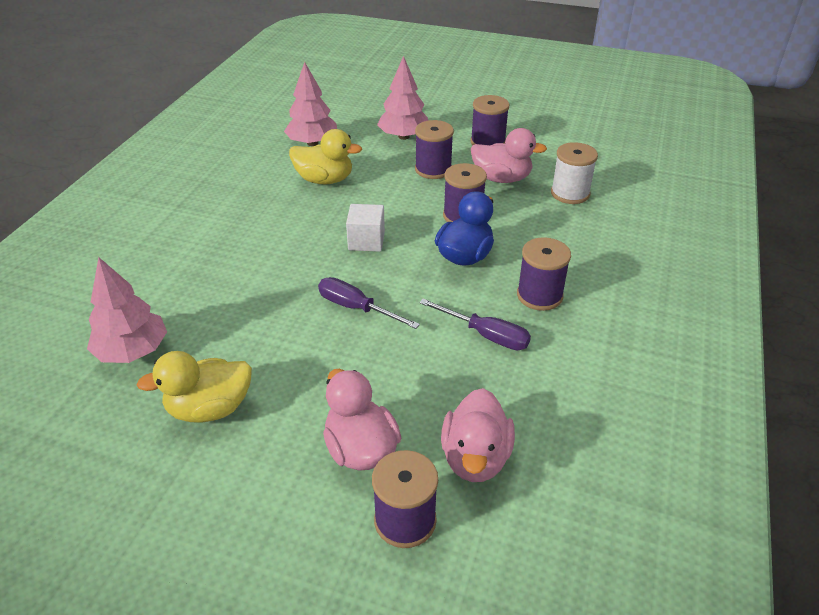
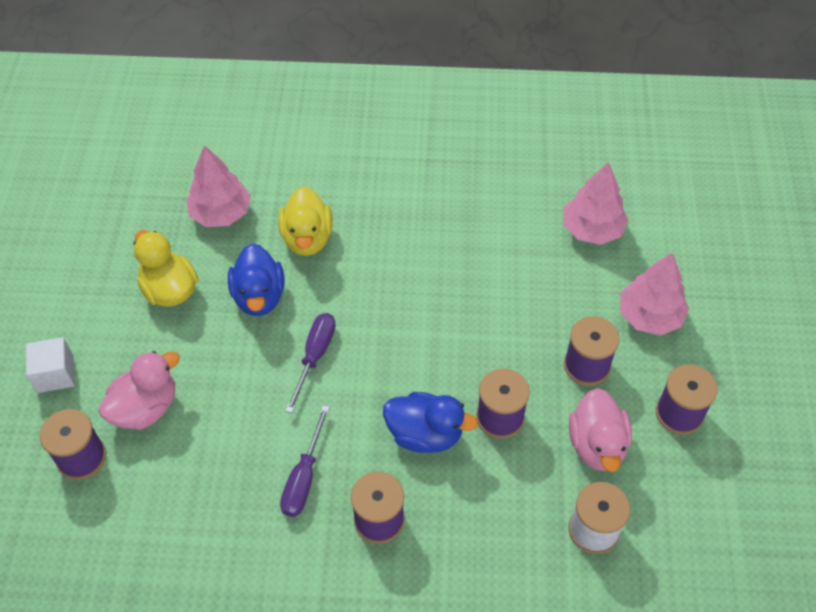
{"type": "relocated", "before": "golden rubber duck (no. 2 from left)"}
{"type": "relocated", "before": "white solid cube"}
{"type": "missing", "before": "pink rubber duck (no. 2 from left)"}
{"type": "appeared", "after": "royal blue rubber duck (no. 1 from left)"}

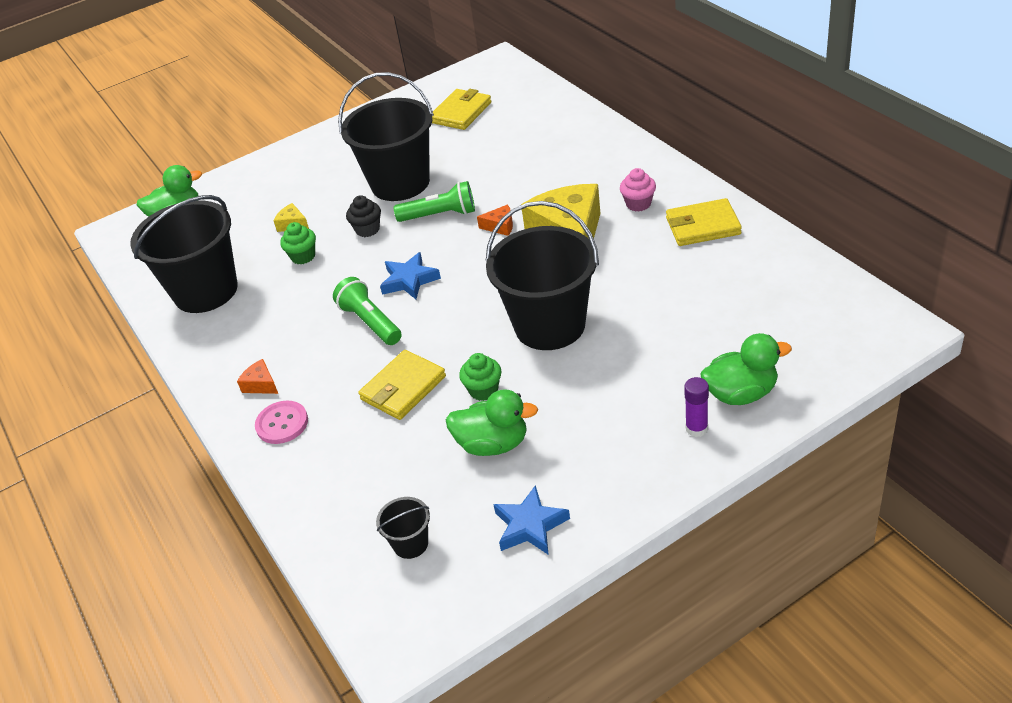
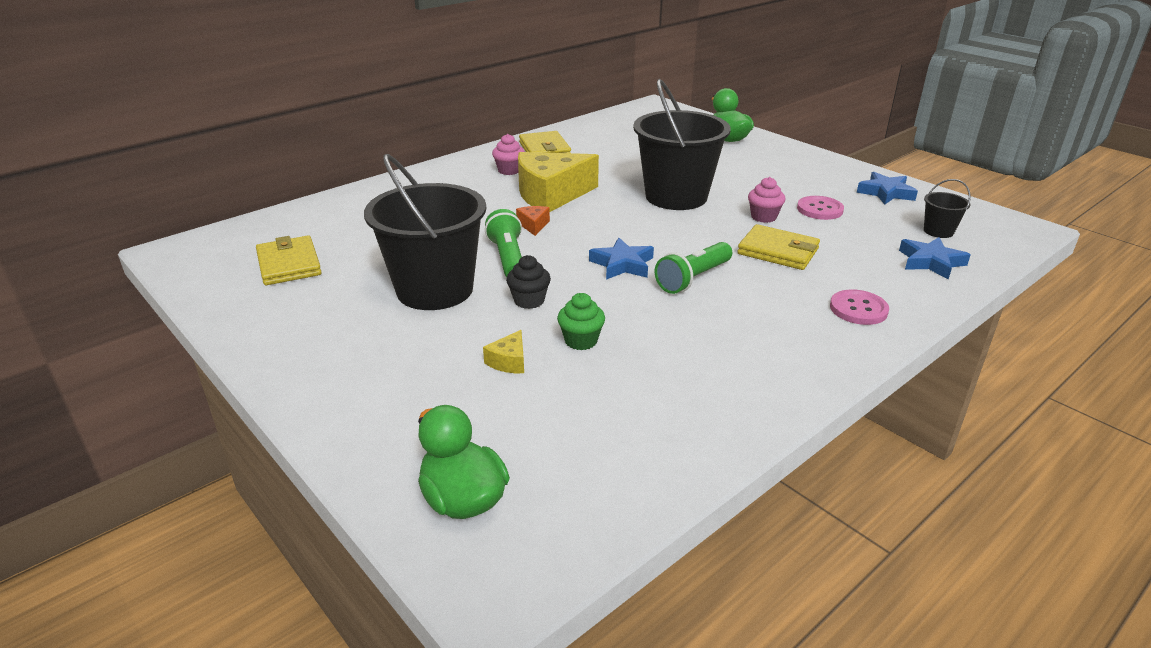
{"type": "missing", "before": "black bucket (no. 1 from left)"}
{"type": "missing", "before": "bright orange piece of cheese (no. 1 from left)"}
{"type": "spun", "before": "golden card wallet (no. 2 from left in the first image)", "turn": 45}
{"type": "exchanged", "before": "emerald rubber duck (no. 2 from left)", "after": "pink button (no. 1 from left)"}
{"type": "colour", "before": "emerald cupcake (no. 2 from left)", "after": "pink cupcake (no. 2 from left)"}
{"type": "missing", "before": "violet glue stick"}
{"type": "appeared", "after": "royal blue star shape (no. 3 from left)"}

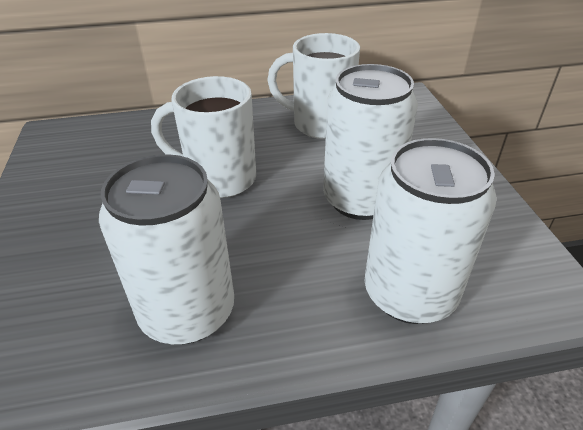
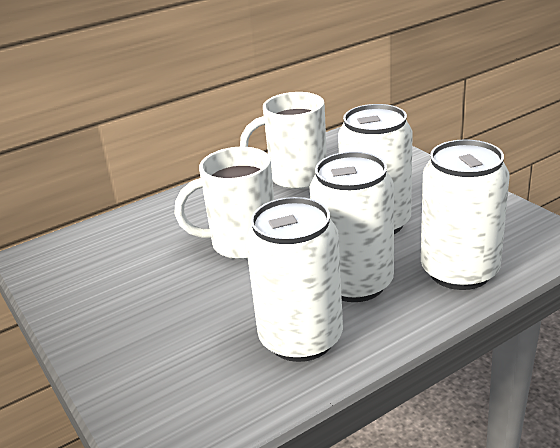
{"type": "appeared", "after": "white can (no. 2 from left)"}

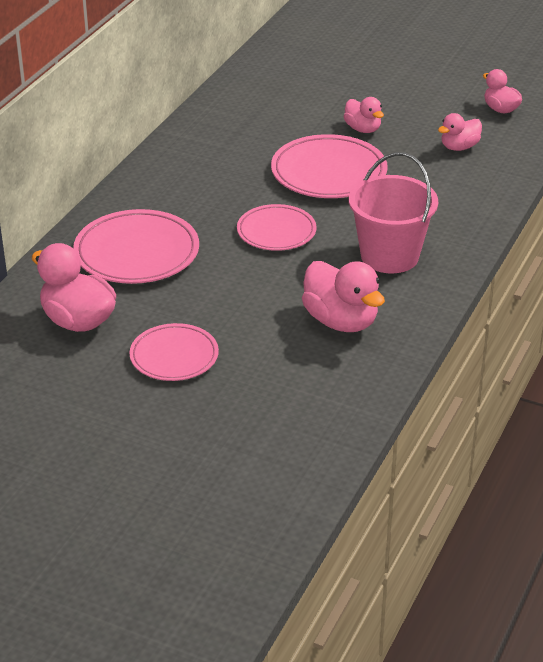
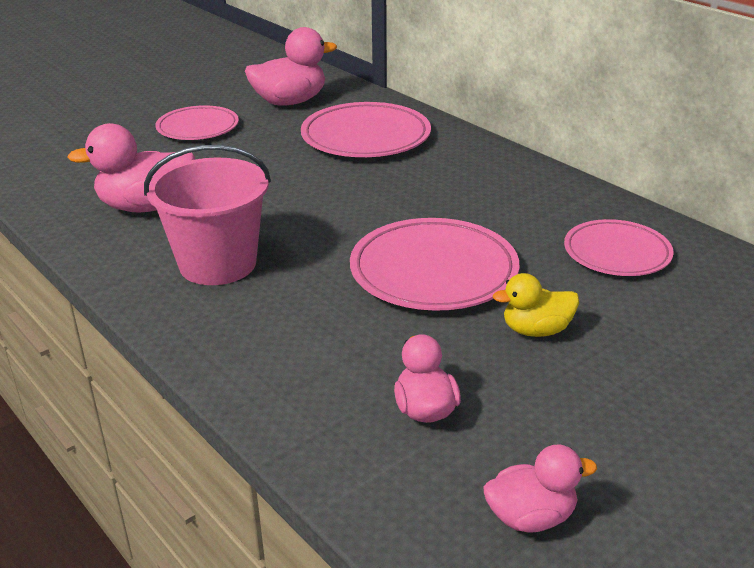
{"type": "relocated", "before": "pink dinner plate (no. 3 from left in the first image)", "after": "pink dinner plate (no. 4 from left)"}
{"type": "colour", "before": "pink rubber duck (no. 3 from left)", "after": "golden rubber duck"}

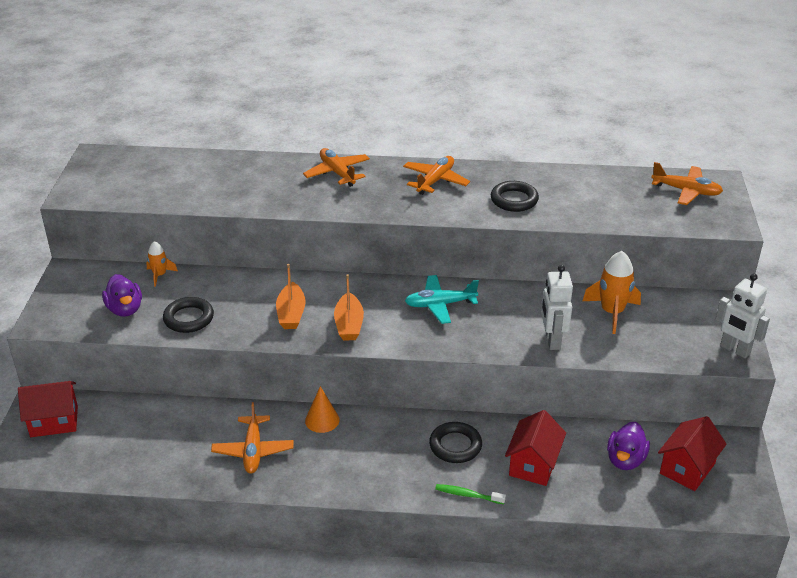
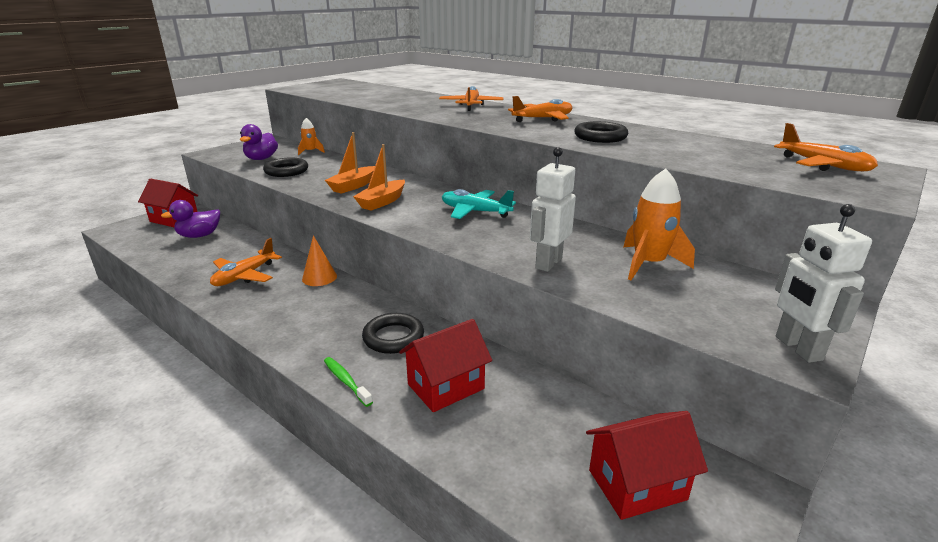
{"type": "relocated", "before": "violet rubber duck (no. 2 from left in the first image)", "after": "violet rubber duck (no. 1 from left)"}

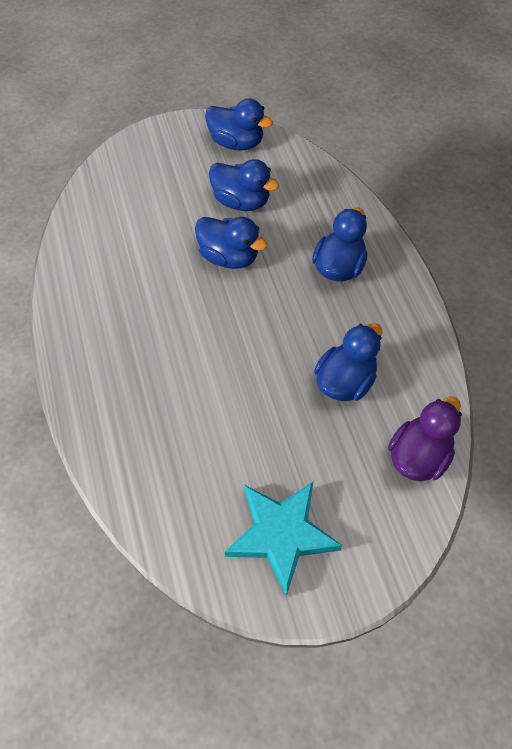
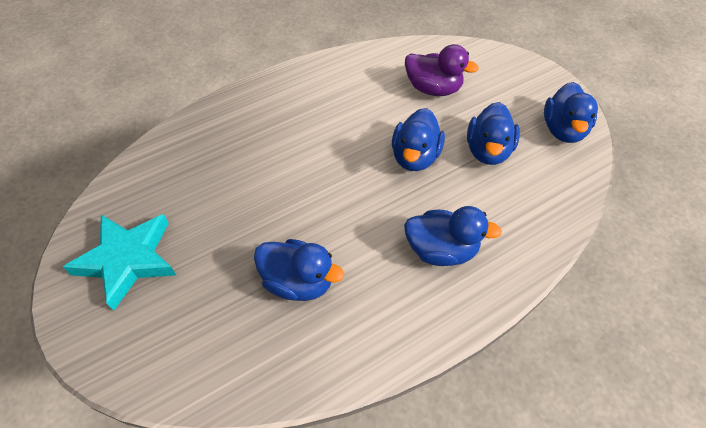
{"type": "relocated", "before": "violet rubber duck"}

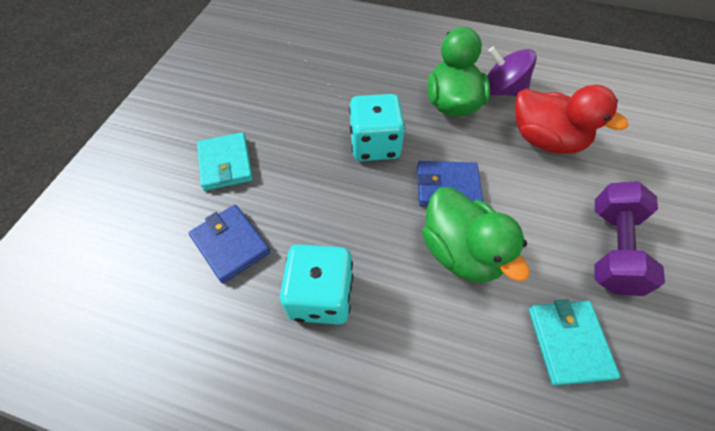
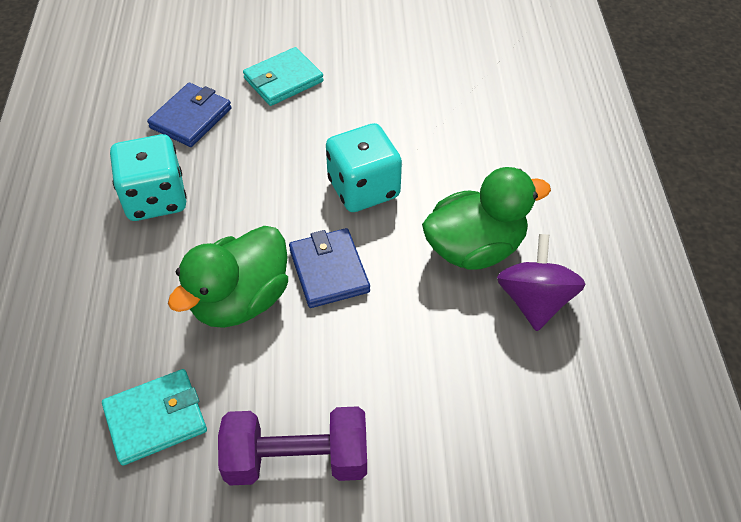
{"type": "missing", "before": "red rubber duck"}

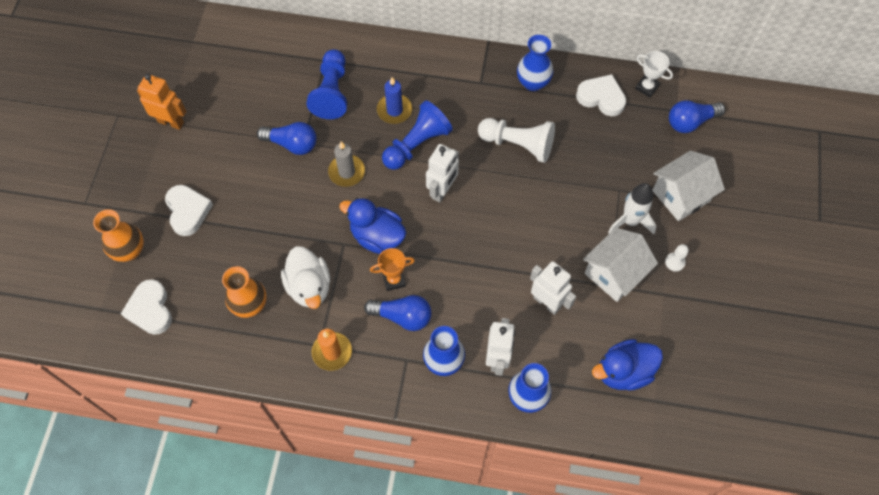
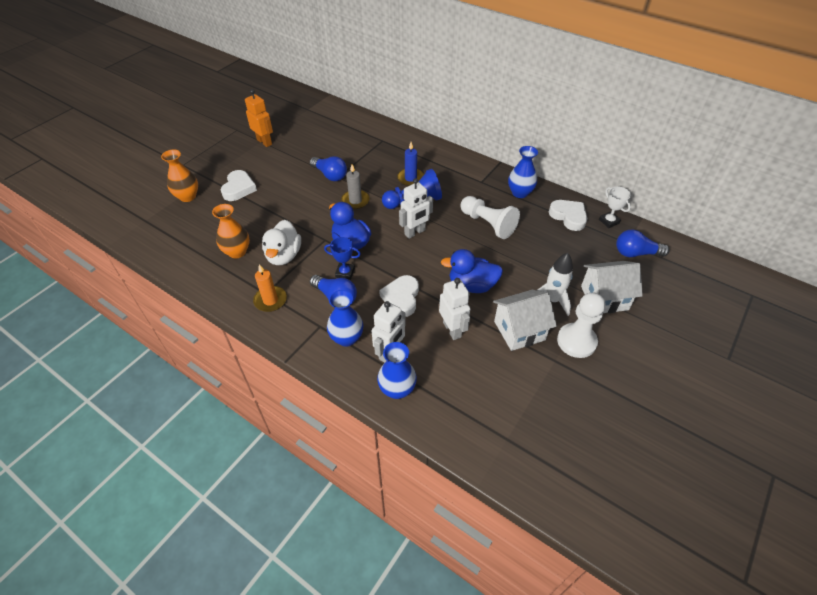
{"type": "relocated", "before": "white heart (no. 1 from left in the first image)", "after": "white heart (no. 2 from left)"}
{"type": "missing", "before": "royal blue game pawn (no. 1 from left)"}
{"type": "colour", "before": "bright orange trophy", "after": "royal blue trophy"}
{"type": "relocated", "before": "royal blue rubber duck (no. 2 from left)"}
{"type": "size", "before": "white game pawn (no. 2 from left)", "scale": 2.16}

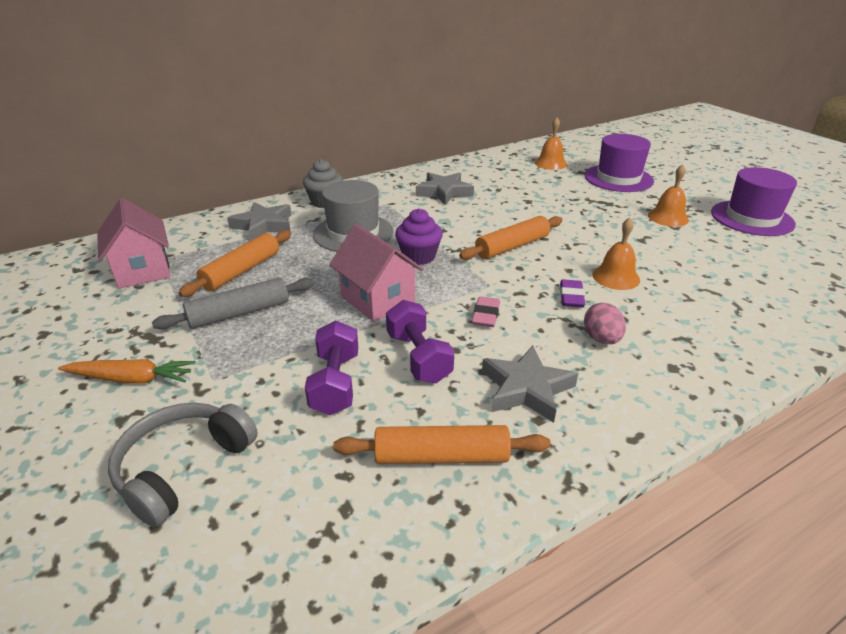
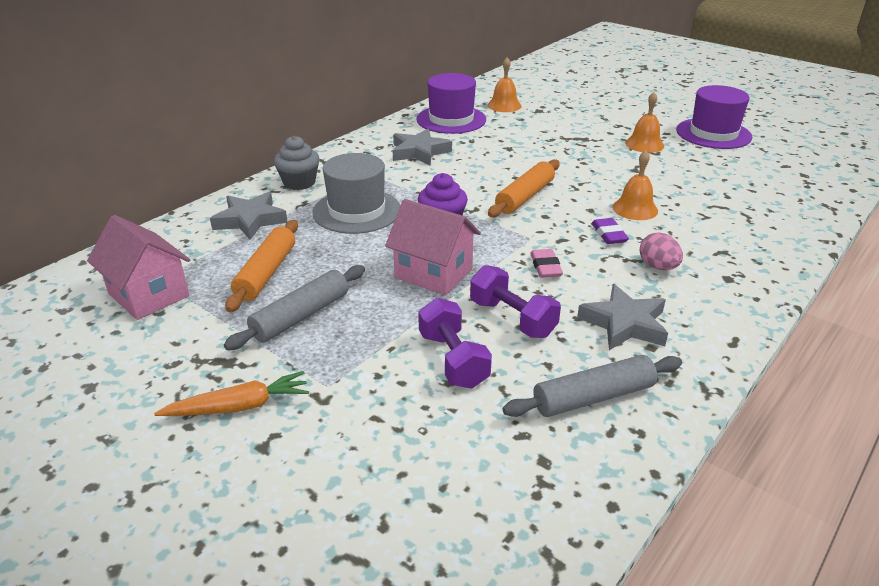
{"type": "missing", "before": "gray over-ear headphones"}
{"type": "colour", "before": "bright orange pastry roller (no. 2 from left)", "after": "gray pastry roller (no. 2 from left)"}
{"type": "relocated", "before": "violet tall hat (no. 1 from left)"}

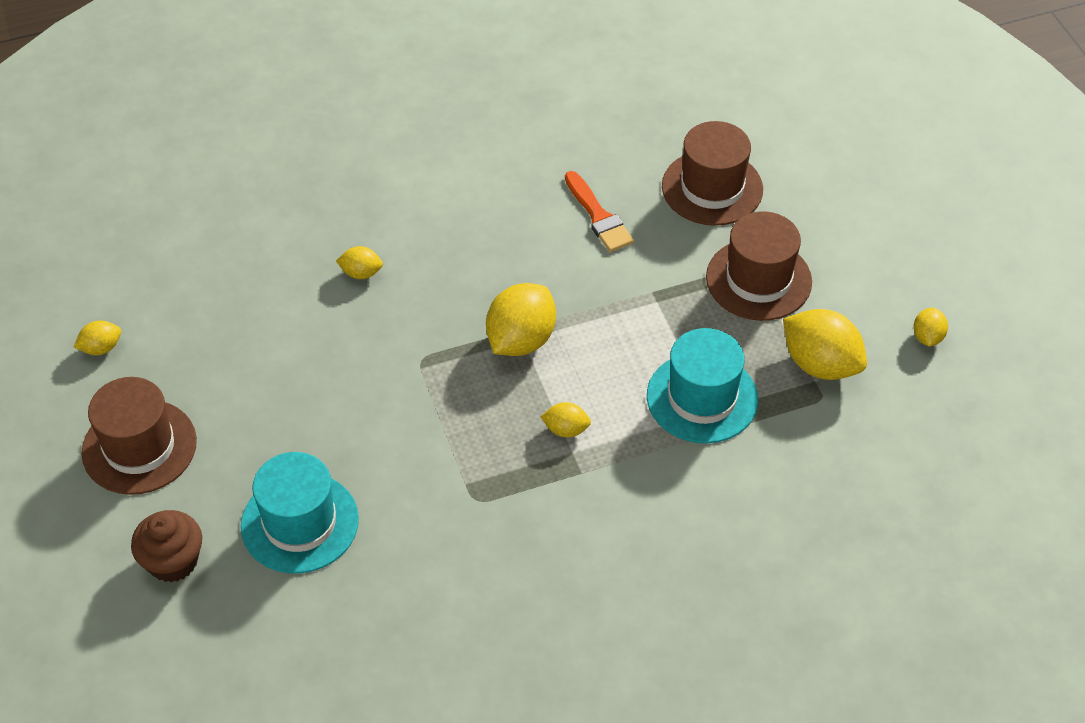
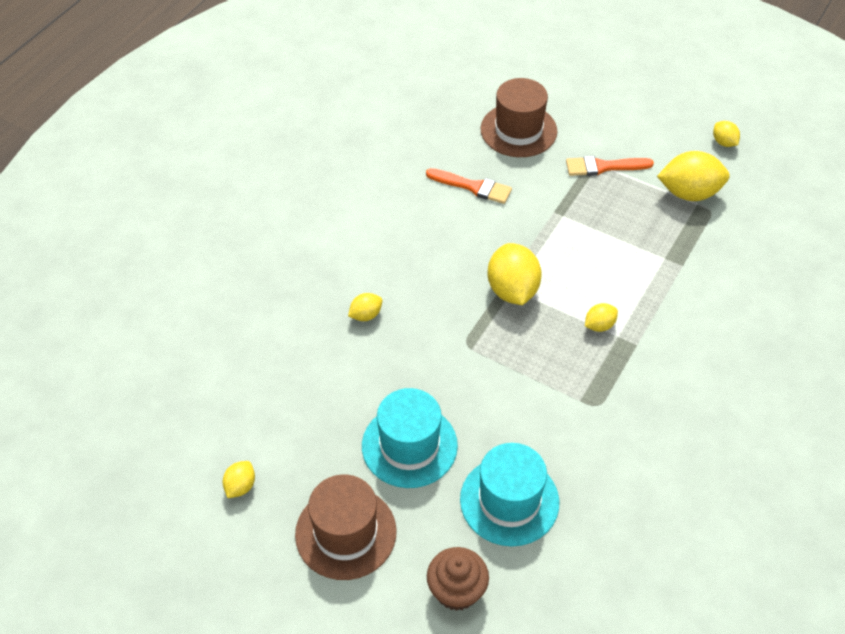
{"type": "relocated", "before": "aqua tall hat (no. 2 from left in the first image)", "after": "aqua tall hat (no. 1 from left)"}
{"type": "exchanged", "before": "russet tall hat (no. 3 from left)", "after": "bright orange paint brush (no. 2 from left)"}

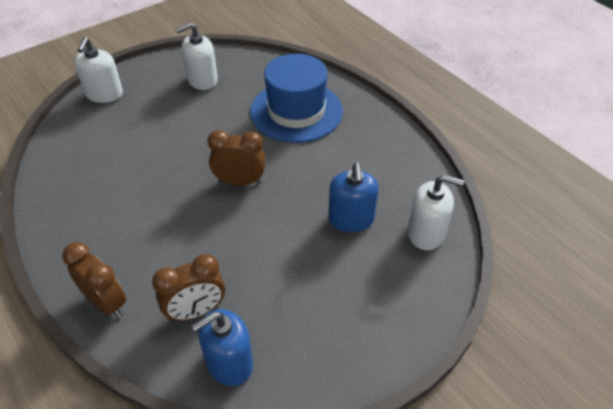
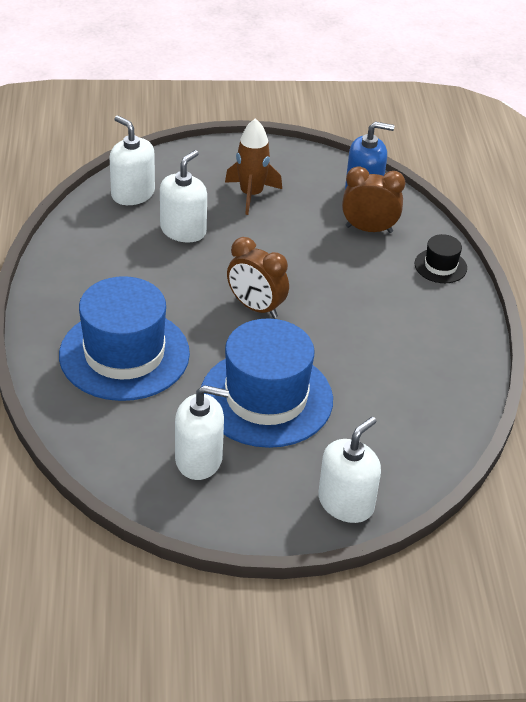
{"type": "exchanged", "before": "russet bedside clock (no. 1 from left)", "after": "black tall hat"}
{"type": "colour", "before": "royal blue pump bottle (no. 2 from left)", "after": "white pump bottle (no. 2 from left)"}
{"type": "appeared", "after": "royal blue tall hat (no. 2 from left)"}
{"type": "appeared", "after": "russet rocket"}

